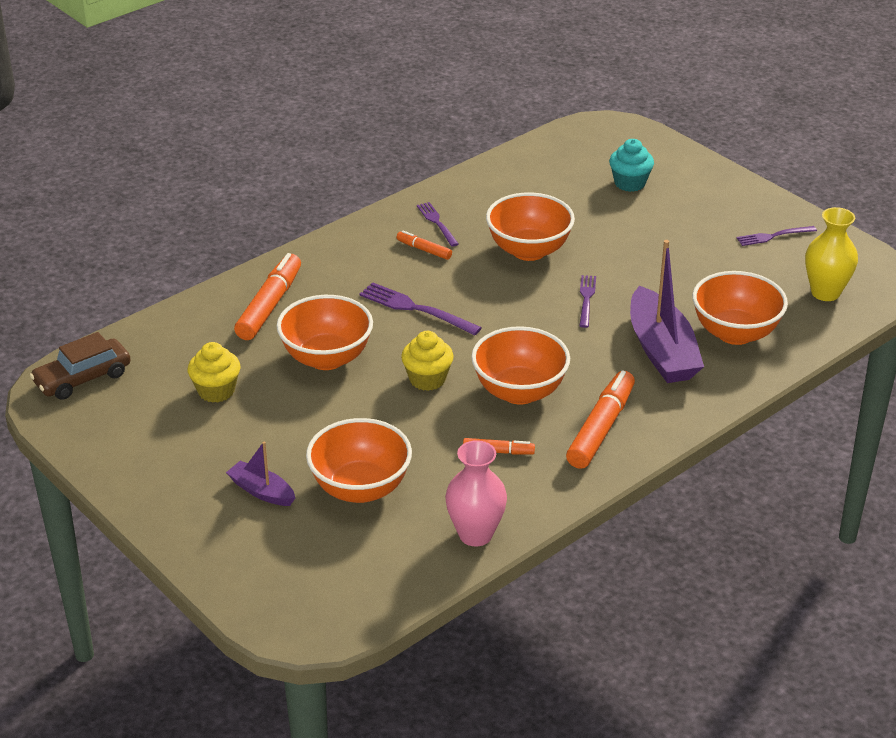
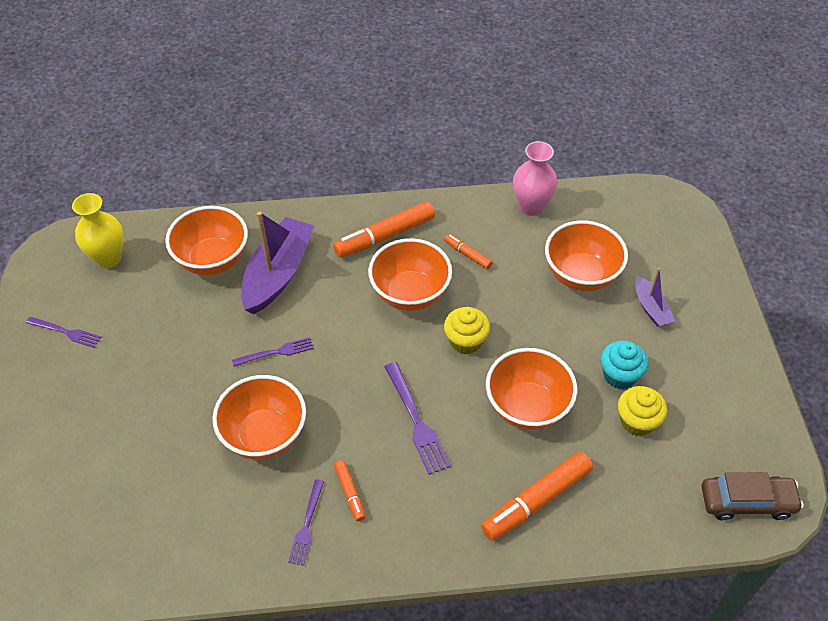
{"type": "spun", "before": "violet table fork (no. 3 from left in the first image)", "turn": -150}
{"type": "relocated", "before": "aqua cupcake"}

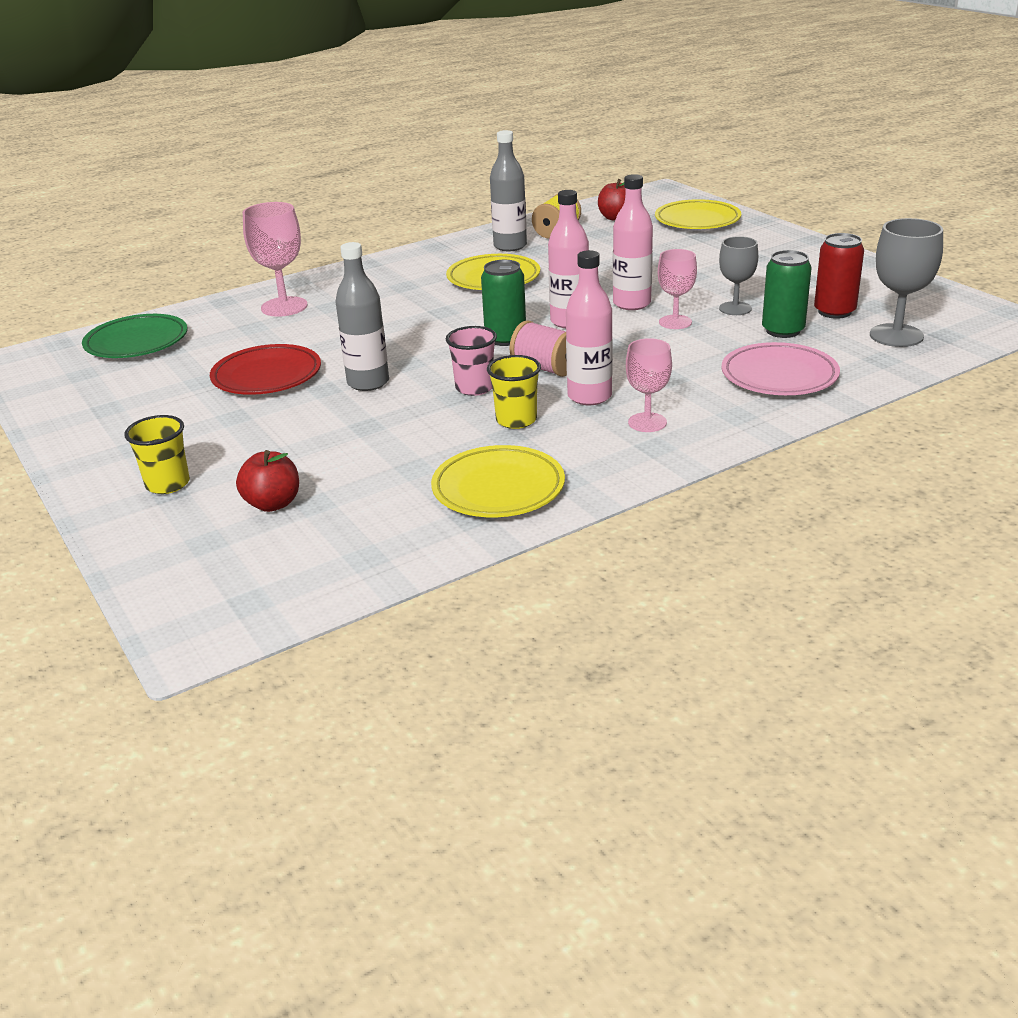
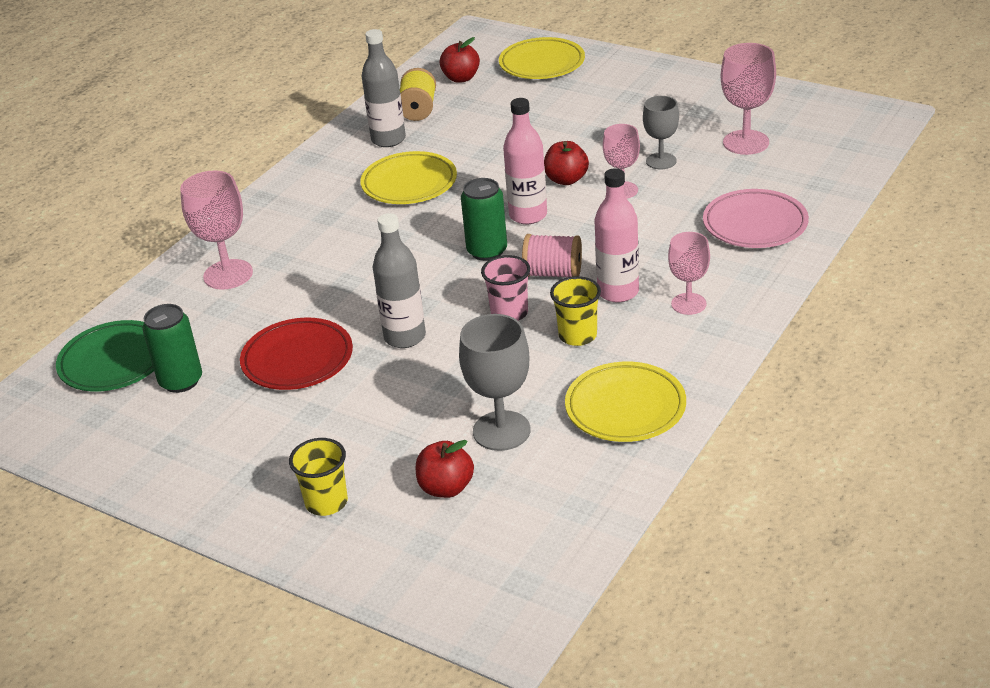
{"type": "exchanged", "before": "pink drink bottle (no. 3 from left)", "after": "red apple fruit (no. 3 from left)"}
{"type": "relocated", "before": "emerald can (no. 2 from left in the first image)", "after": "emerald can (no. 1 from left)"}
{"type": "exchanged", "before": "red can", "after": "pink chalice (no. 4 from left)"}
{"type": "relocated", "before": "gray chalice (no. 2 from left in the first image)", "after": "gray chalice (no. 1 from left)"}

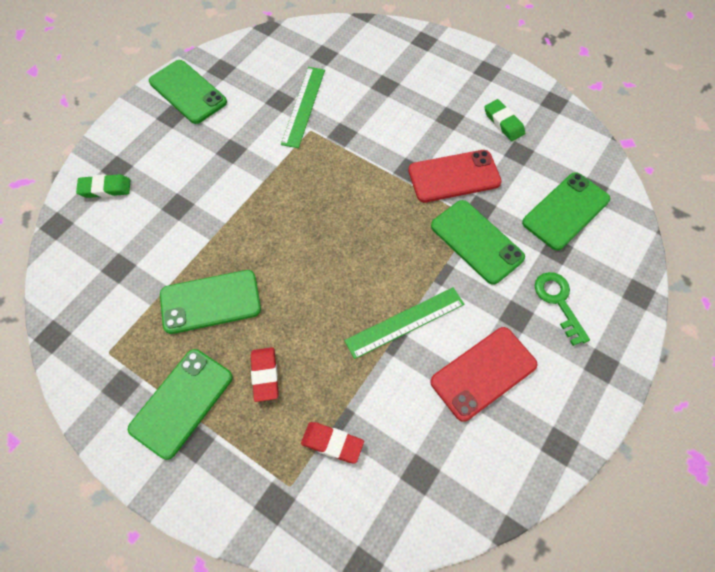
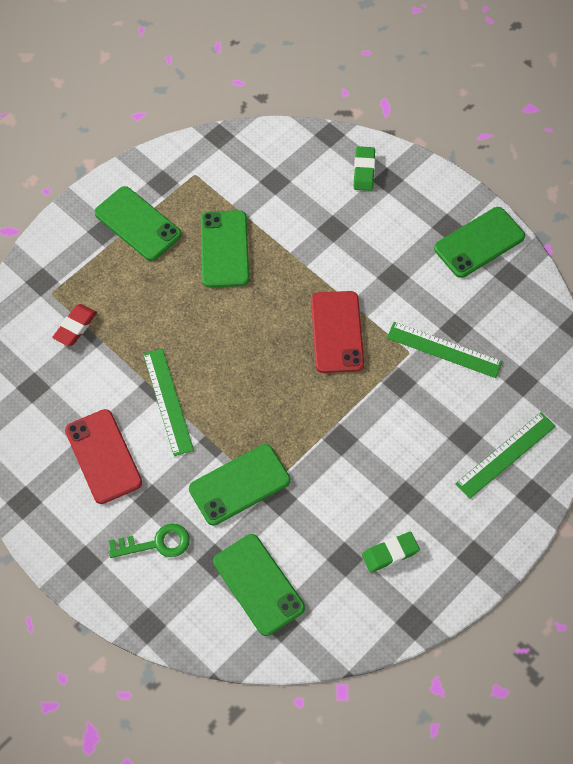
{"type": "missing", "before": "red eraser (no. 1 from left)"}
{"type": "relocated", "before": "red phone (no. 1 from left in the first image)", "after": "red phone (no. 2 from left)"}
{"type": "appeared", "after": "emerald measuring stick (no. 3 from left)"}

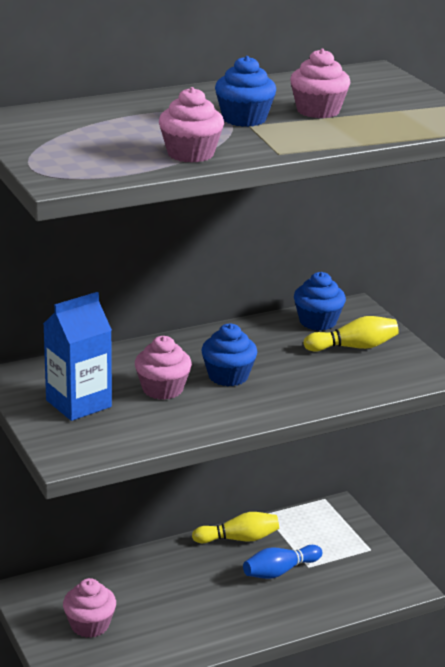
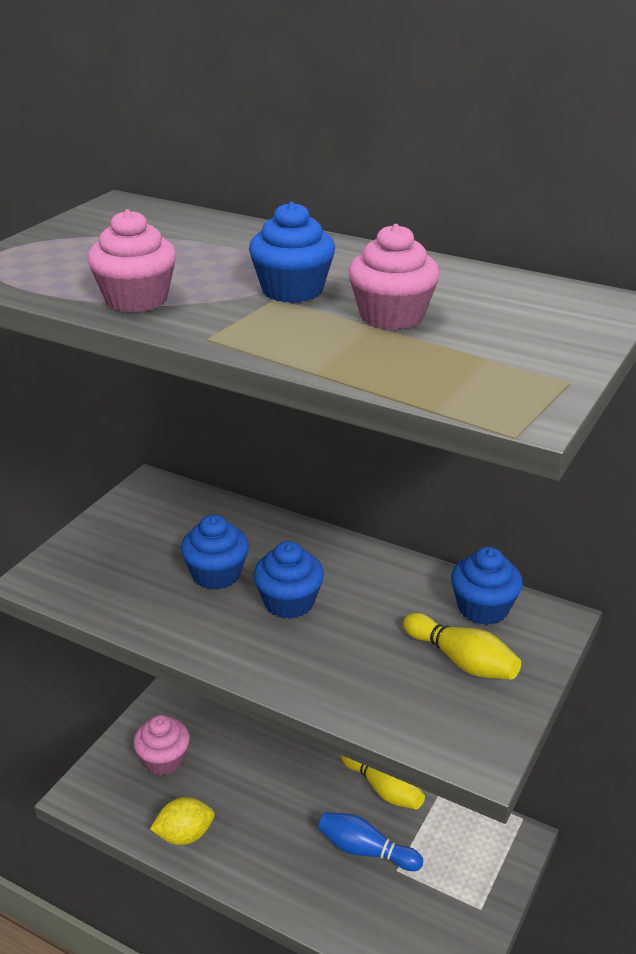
{"type": "missing", "before": "royal blue milk carton"}
{"type": "colour", "before": "pink cupcake (no. 2 from left)", "after": "royal blue cupcake (no. 1 from left)"}
{"type": "appeared", "after": "golden lemon"}

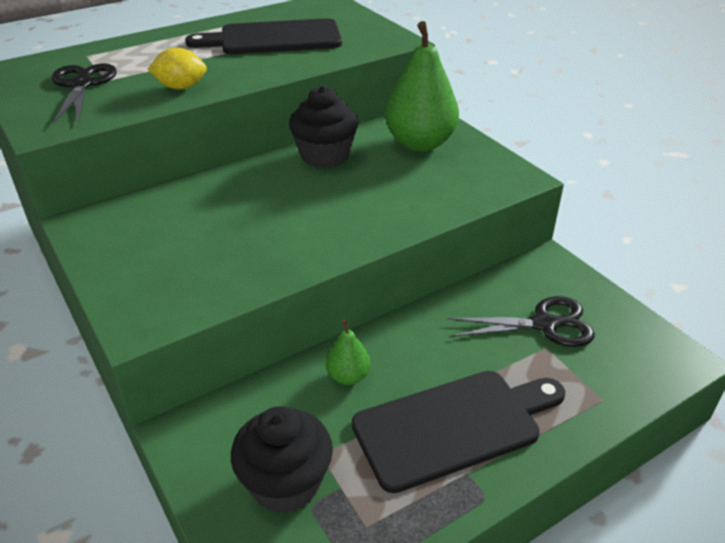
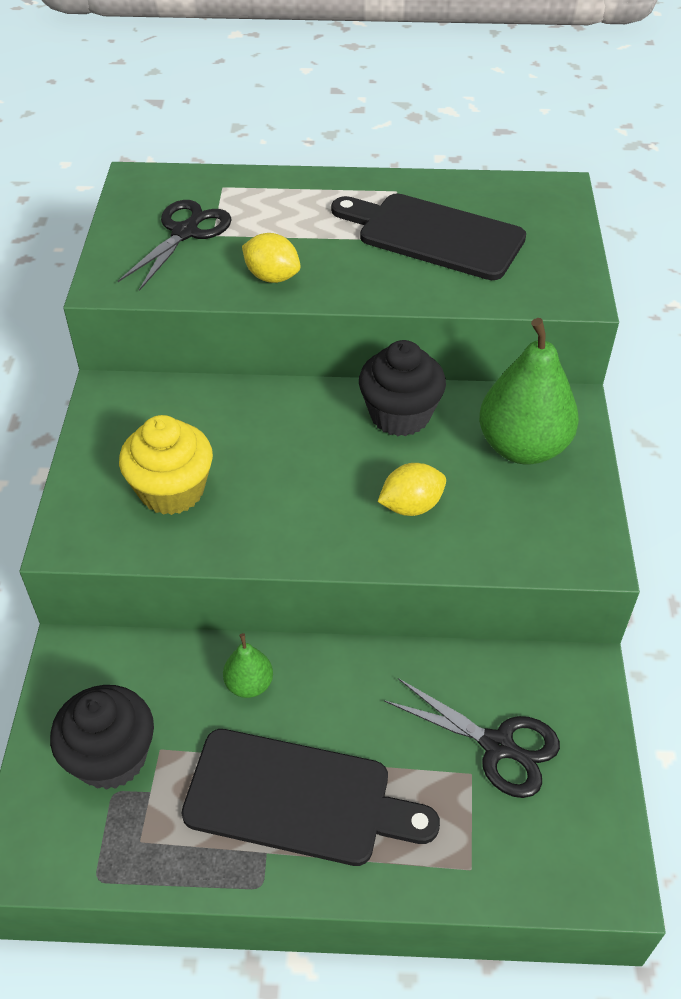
{"type": "appeared", "after": "golden cupcake"}
{"type": "appeared", "after": "golden lemon (no. 2 from left)"}

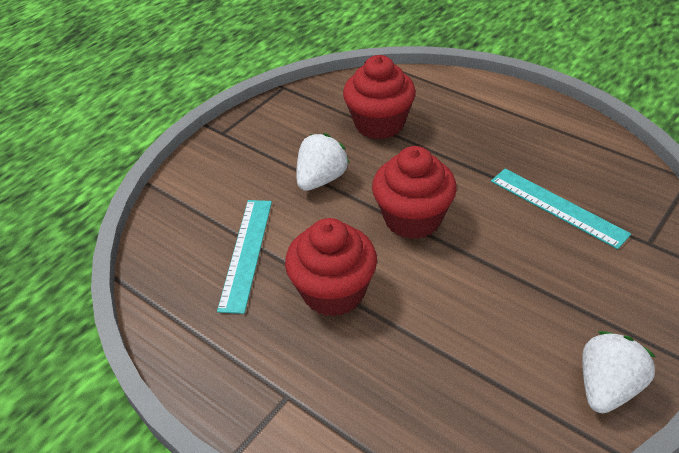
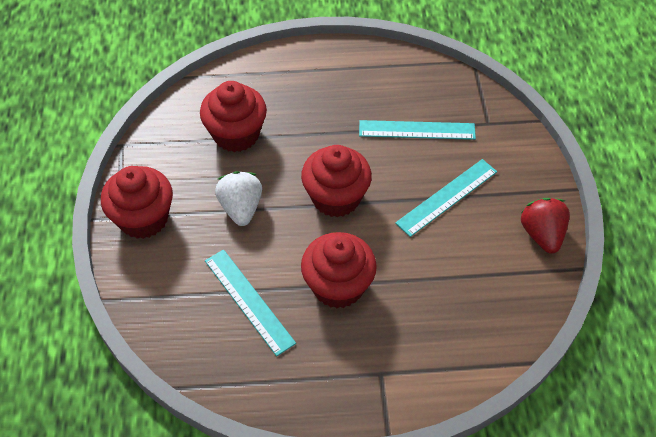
{"type": "colour", "before": "white toy strawberry (no. 2 from left)", "after": "red toy strawberry"}
{"type": "appeared", "after": "red cupcake (no. 1 from left)"}
{"type": "appeared", "after": "aqua measuring stick (no. 3 from left)"}

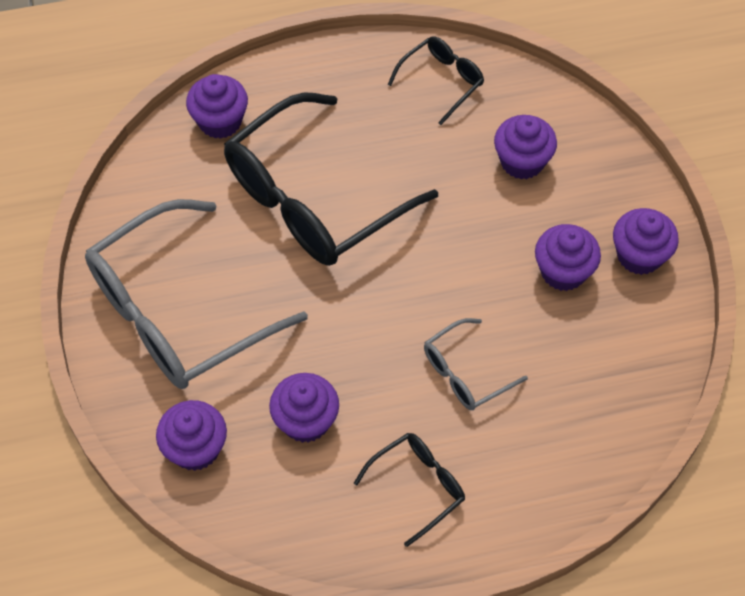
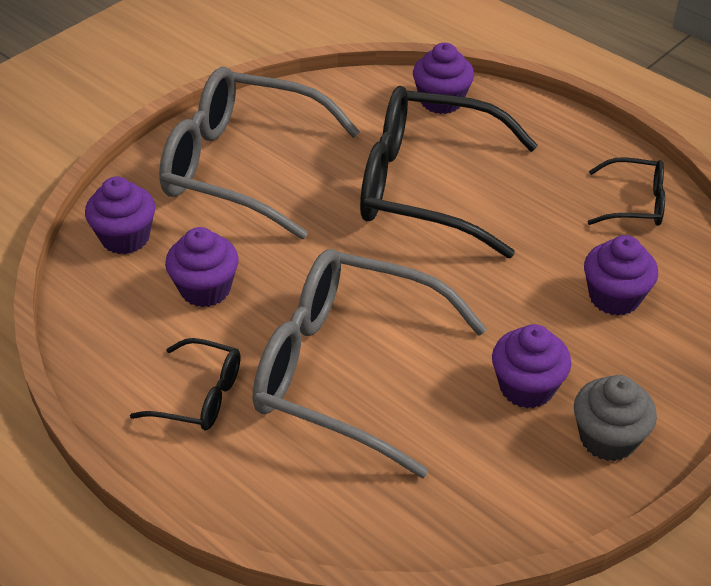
{"type": "size", "before": "gray eyeglasses (no. 2 from left)", "scale": 2.15}
{"type": "colour", "before": "violet cupcake (no. 6 from left)", "after": "gray cupcake"}

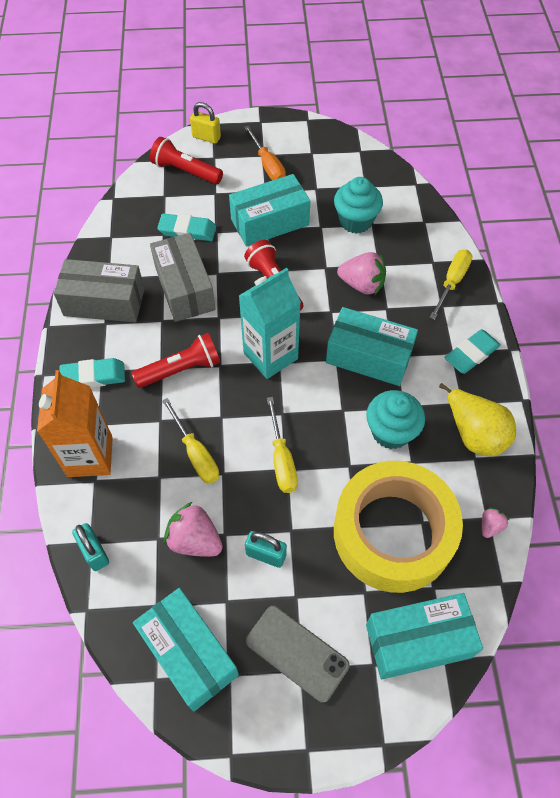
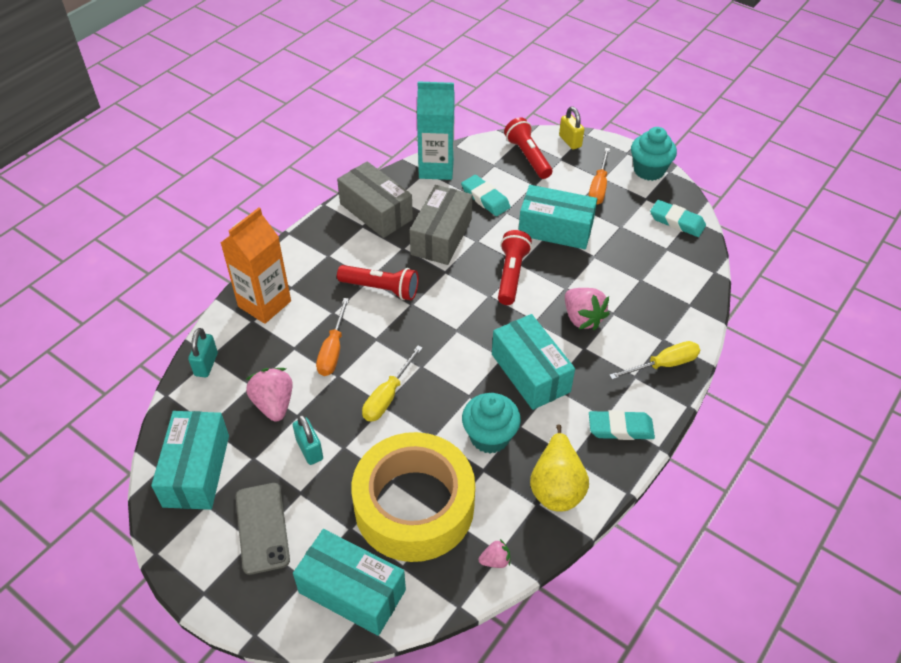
{"type": "relocated", "before": "aqua eraser (no. 1 from left in the first image)", "after": "aqua eraser (no. 3 from left)"}
{"type": "colour", "before": "golden screwdriver (no. 1 from left)", "after": "bright orange screwdriver (no. 1 from left)"}
{"type": "relocated", "before": "aqua milk carton"}
{"type": "relocated", "before": "aqua cupcake (no. 1 from left in the first image)", "after": "aqua cupcake (no. 2 from left)"}

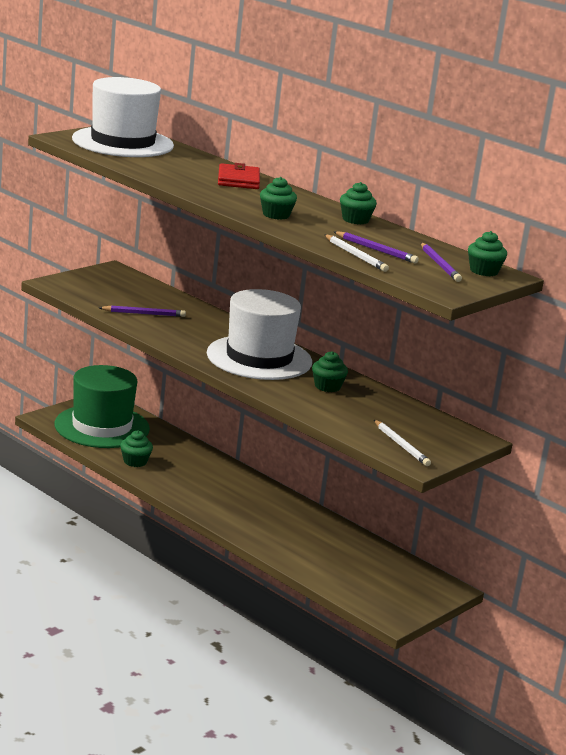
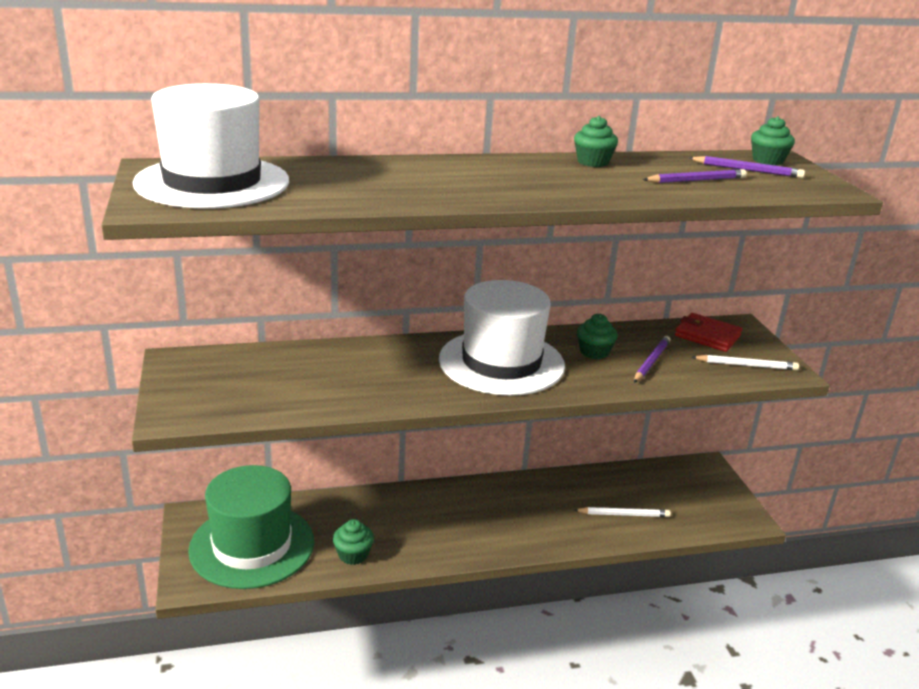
{"type": "relocated", "before": "violet wooden pencil (no. 1 from left)"}
{"type": "relocated", "before": "red card wallet"}
{"type": "missing", "before": "emerald cupcake (no. 2 from left)"}
{"type": "relocated", "before": "white wooden pencil (no. 1 from left)"}

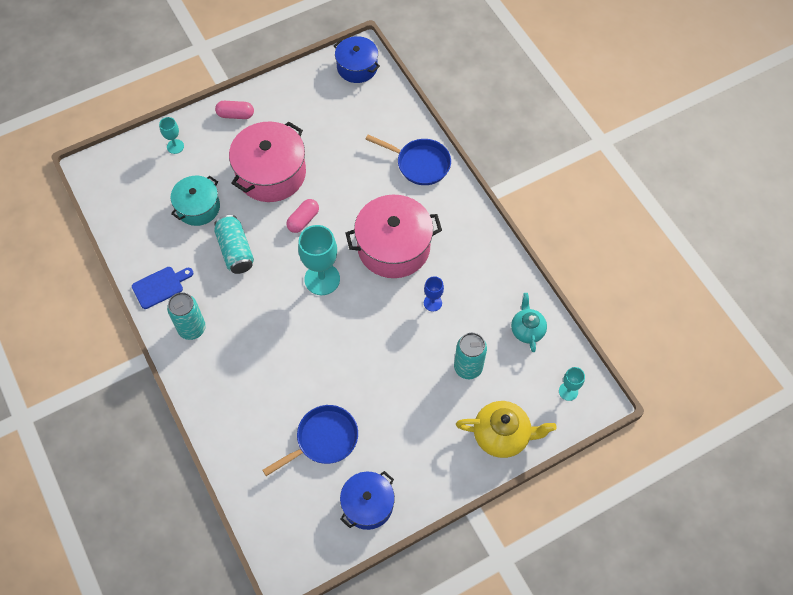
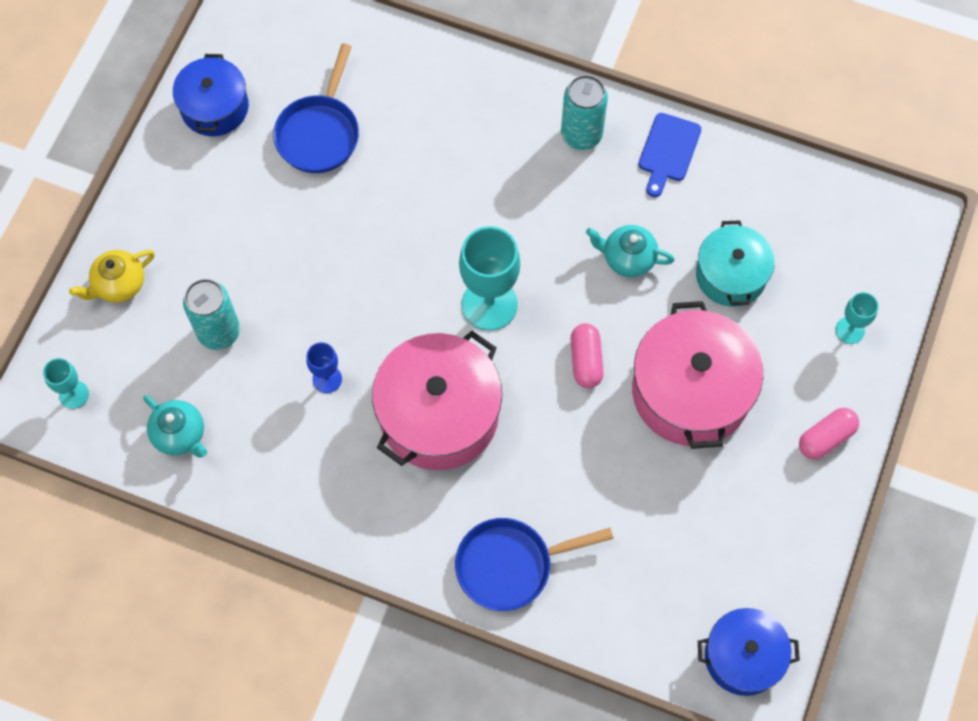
{"type": "exchanged", "before": "aqua can (no. 2 from left)", "after": "aqua tea pot (no. 2 from left)"}
{"type": "size", "before": "golden tea pot", "scale": 0.65}

